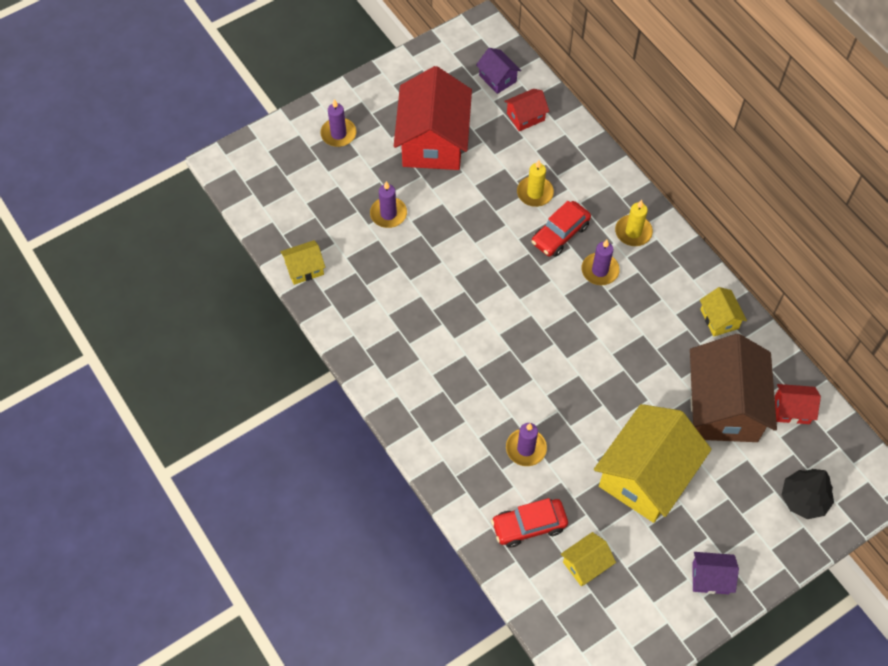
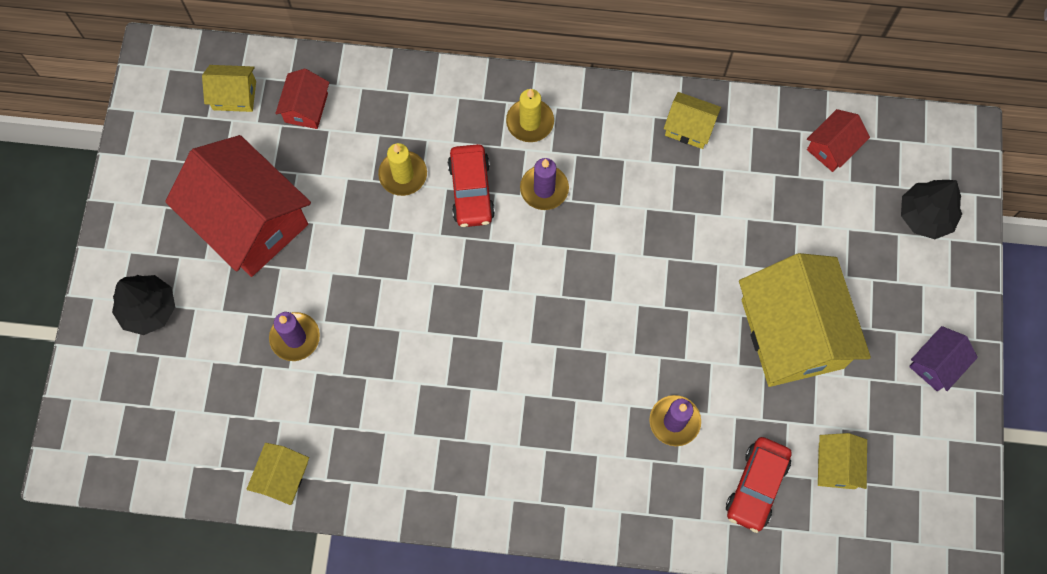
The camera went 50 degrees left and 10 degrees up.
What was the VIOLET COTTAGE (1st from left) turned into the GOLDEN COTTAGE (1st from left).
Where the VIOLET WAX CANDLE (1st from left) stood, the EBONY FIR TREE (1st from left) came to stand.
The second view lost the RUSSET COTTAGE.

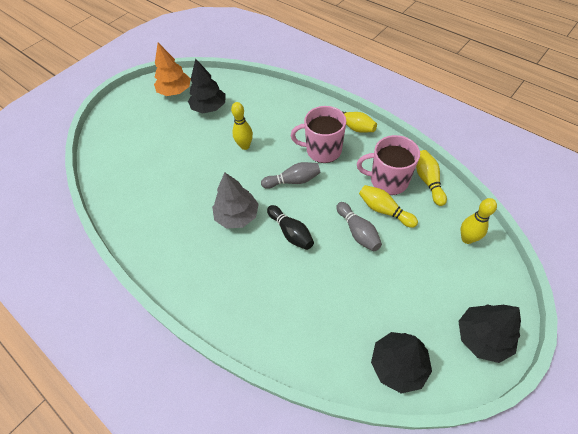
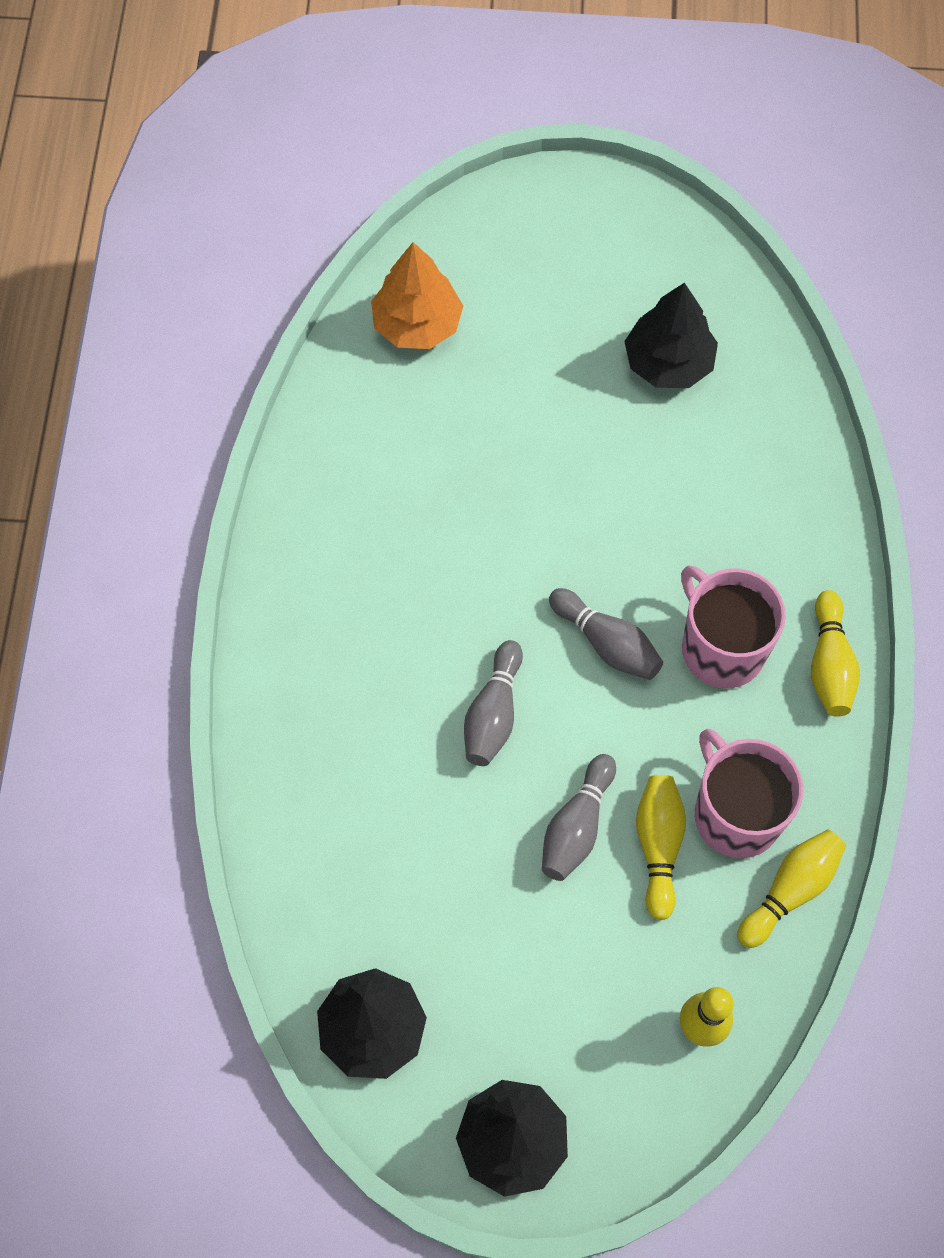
The camera went 50 degrees right and 10 degrees up.
The BRIGHT ORANGE FIR TREE ended up elsewhere.
The second view lost the GOLDEN TENPIN (1st from left).
The second view lost the GREY FIR TREE.
What was the EBONY TENPIN turned into the GREY TENPIN (1st from left).

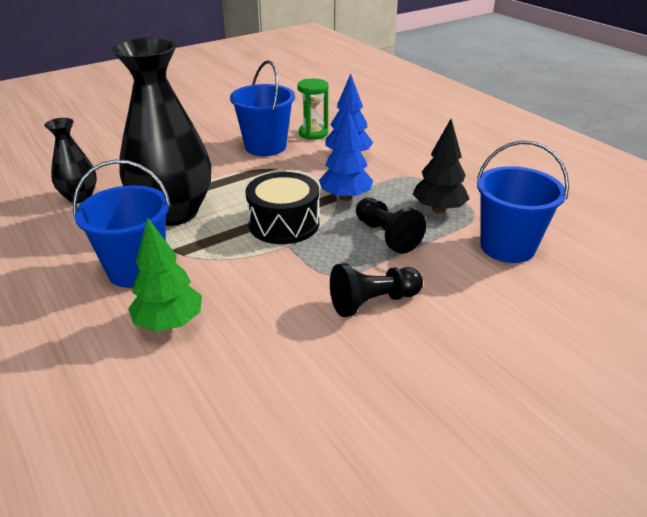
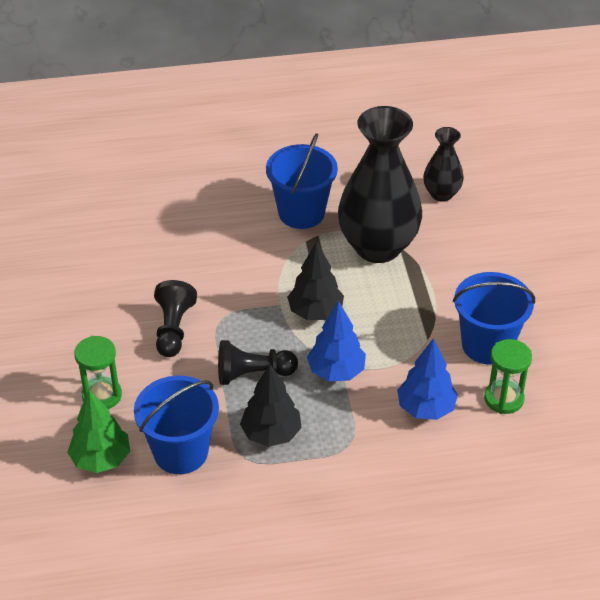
The camera went 115 degrees right and 10 degrees up.
Where the EBONY DRUM stood, the EBONY FIR TREE (2nd from left) came to stand.
The LEAF-GREEN FIR TREE ended up elsewhere.
The second view gained the LEAF-GREEN SAND TIMER (1st from left).

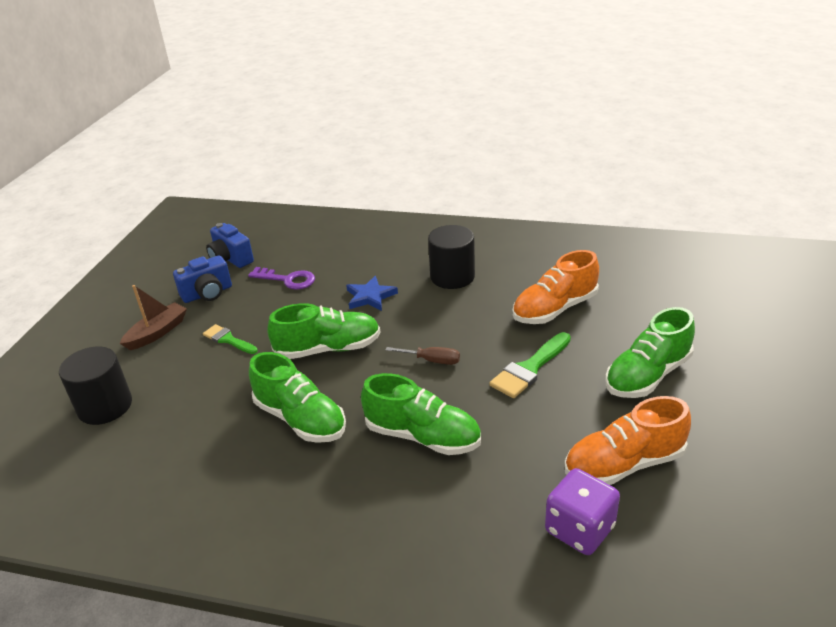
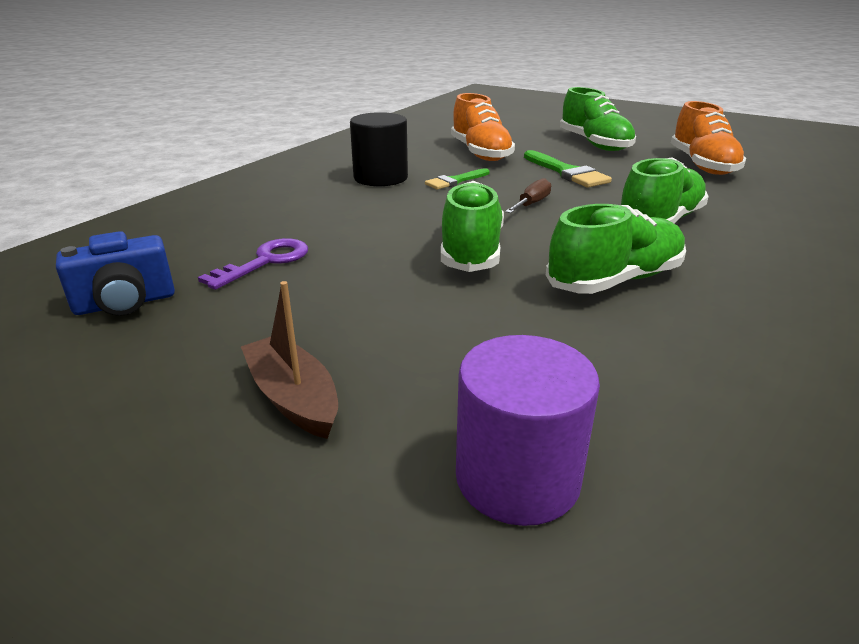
The camera went 75 degrees left and 5 degrees down.
The second view lost the COBALT CAMERA (1st from left).
The second view lost the COBALT FIVE-POINTED STAR.
The LEAF-GREEN BRUSH (1st from left) ended up elsewhere.
What was the EBONY CYLINDER SHAPE (1st from left) turned into the VIOLET CYLINDER SHAPE.
The second view lost the VIOLET GAME DIE.

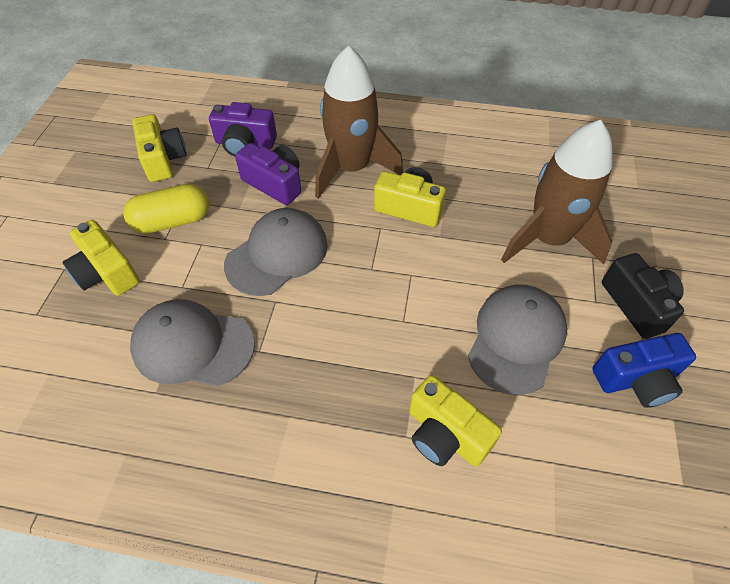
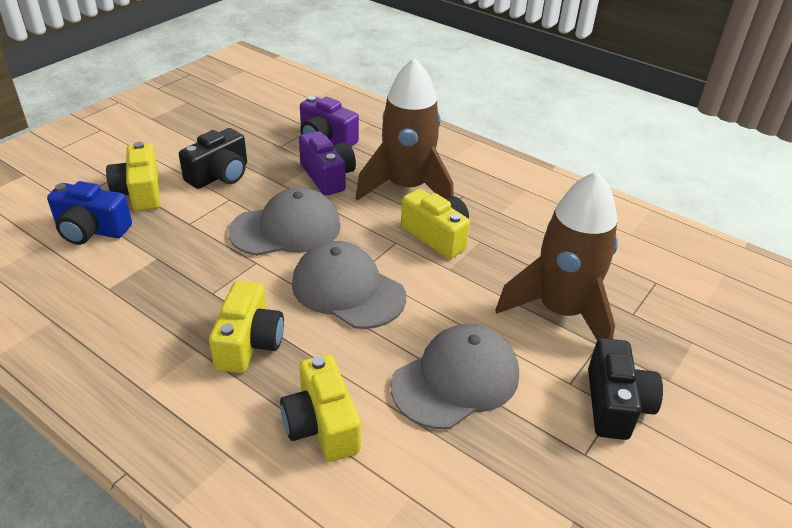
The camera went 25 degrees right and 15 degrees down.
The GOLDEN CAMERA (2nd from left) ended up elsewhere.
Where the GOLDEN PILL SHAPE stood, the EBONY CAMERA (1st from left) came to stand.
The GREY PEAKED CAP (1st from left in the first image) ended up elsewhere.
The COBALT CAMERA ended up elsewhere.

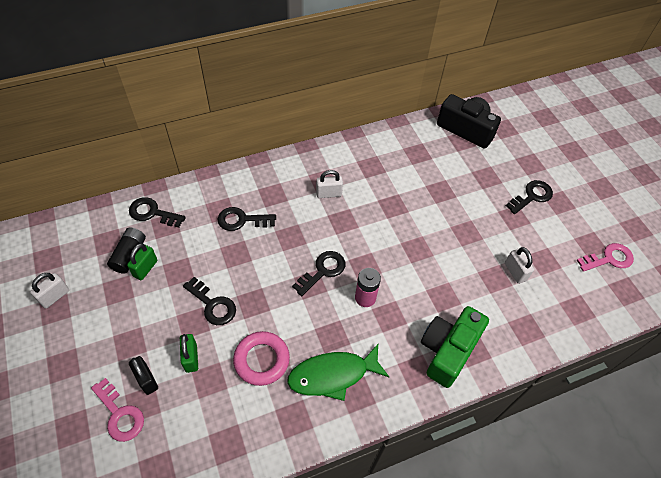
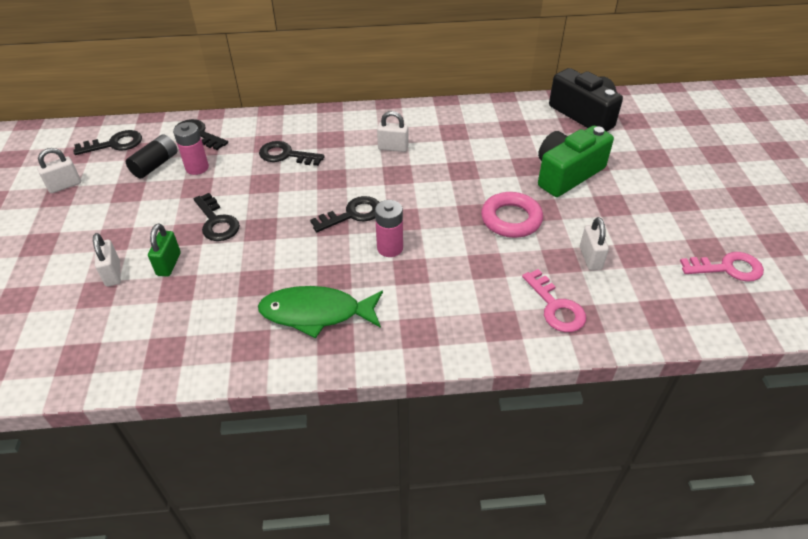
The camera went 20 degrees right and 10 degrees down.
The EBONY KEY (5th from left in the first image) ended up elsewhere.
The second view lost the LEAF-GREEN PADLOCK (1st from left).
The LEAF-GREEN CAMERA ended up elsewhere.
The ROSE-PINK TORUS ended up elsewhere.
What was the EBONY PADLOCK turned into the PURE WHITE PADLOCK (2nd from left).
The ROSE-PINK KEY (1st from left) ended up elsewhere.
The second view gained the ROSE-PINK POWER CELL (1st from left).

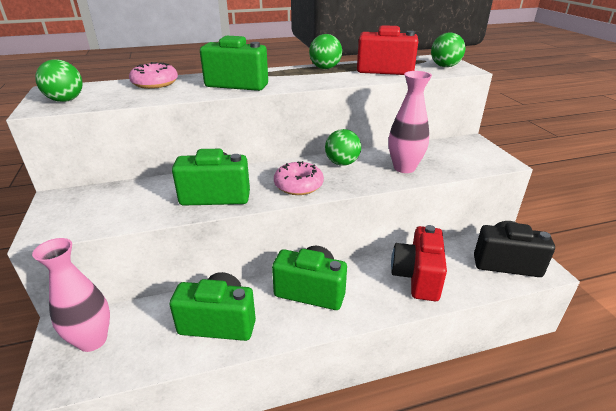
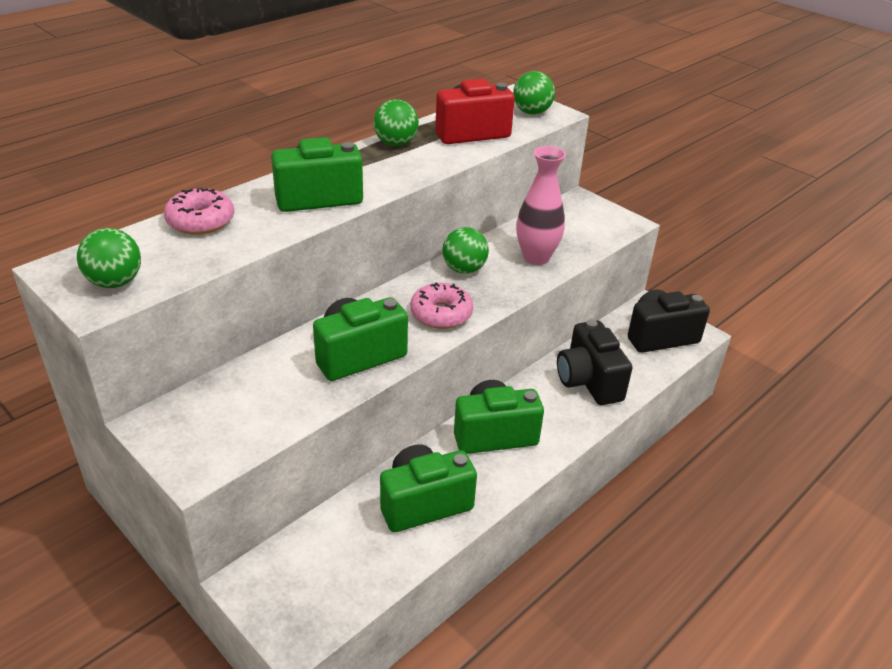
The camera went 30 degrees left and 5 degrees up.
What was the SCARLET CAMERA (2nd from left) turned into the EBONY CAMERA (1st from left).
The second view lost the ROSE-PINK TALL VASE (1st from left).

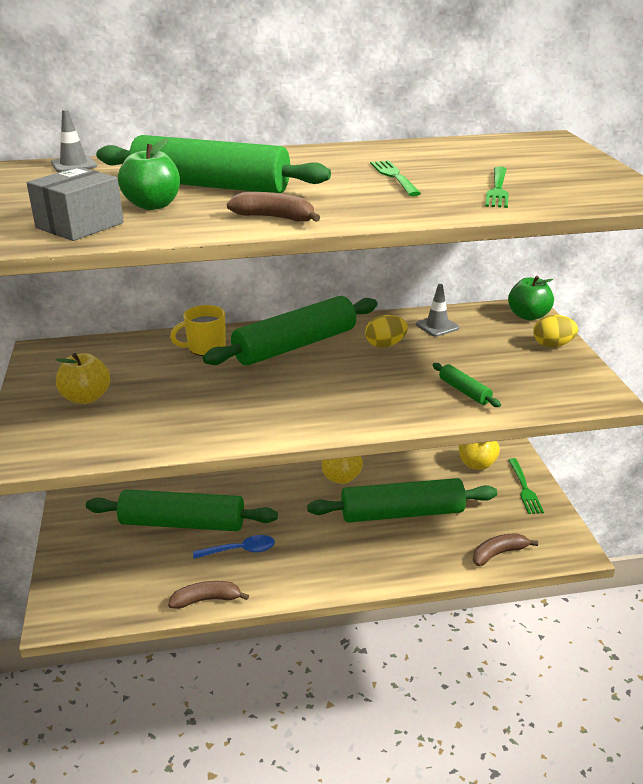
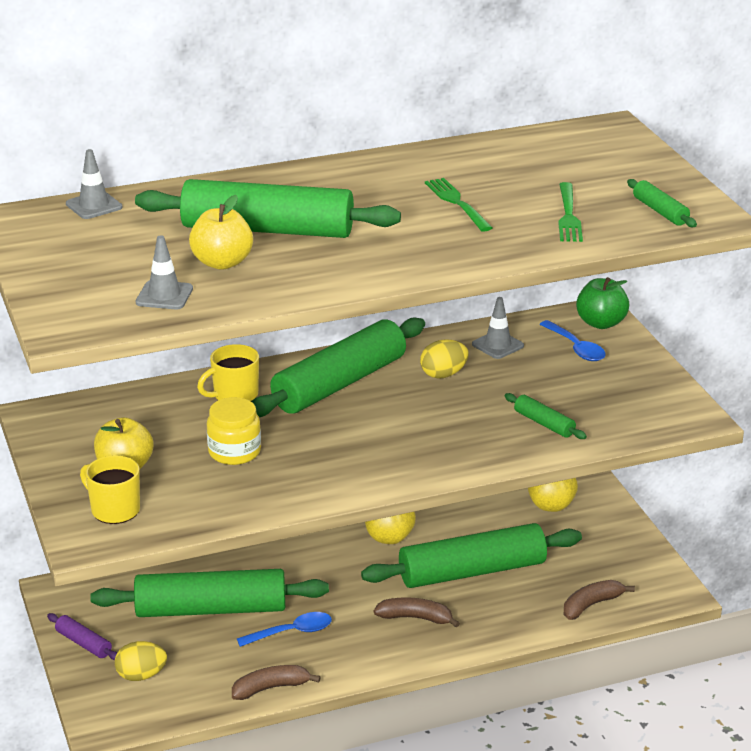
The camera went 10 degrees left and 0 degrees up.
What was the LEAF-GREEN TOY APPLE (1st from left) turned into the GOLDEN TOY APPLE (2nd from left).
Where the GREY PARCEL stood, the GREY ROAD CONE (2nd from left) came to stand.
The RUSSET BANANA FRUIT (2nd from left) ended up elsewhere.
The GOLDEN EGG (2nd from left in the first image) ended up elsewhere.
The second view lost the LEAF-GREEN DINNER FORK (3rd from left).
The second view gained the LEAF-GREEN DOUGH ROLLER (6th from left).
The second view gained the COBALT TEASPOON (2nd from left).
The second view gained the GOLDEN PRESERVE JAR.
The second view gained the GOLDEN MUG (1st from left).
The second view gained the VIOLET DOUGH ROLLER.

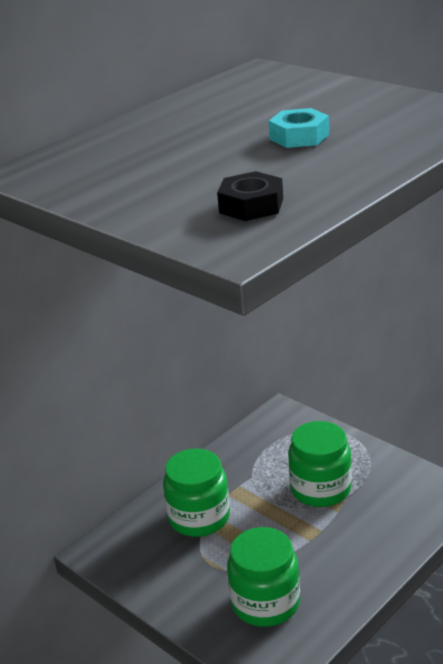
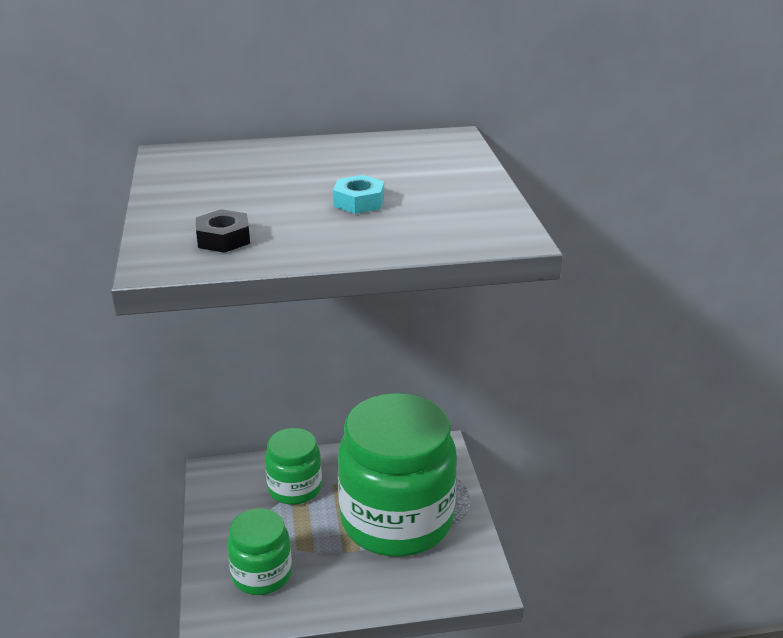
The camera went 35 degrees right and 0 degrees up.
The size of the LEAF-GREEN PRESERVE JAR (3rd from left) changed by a factor of 2.00.

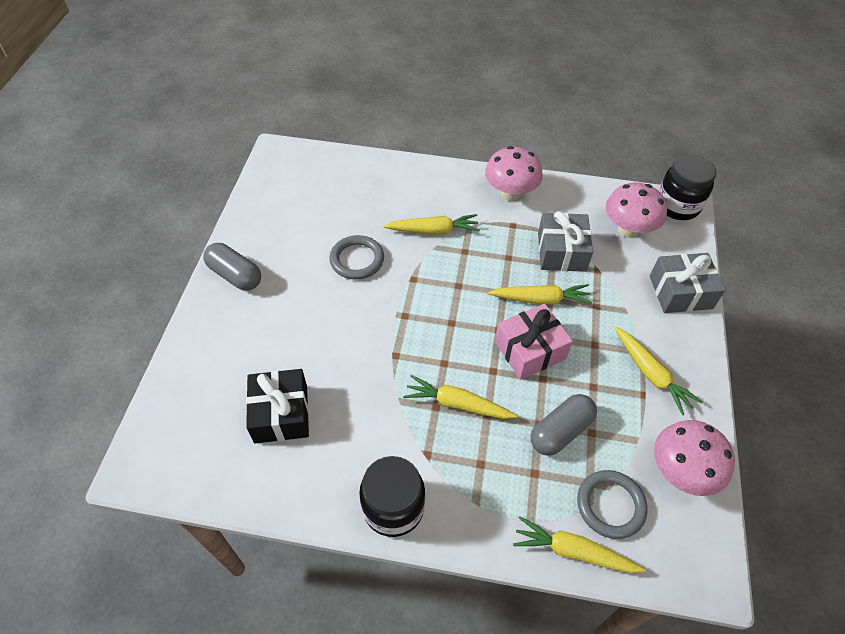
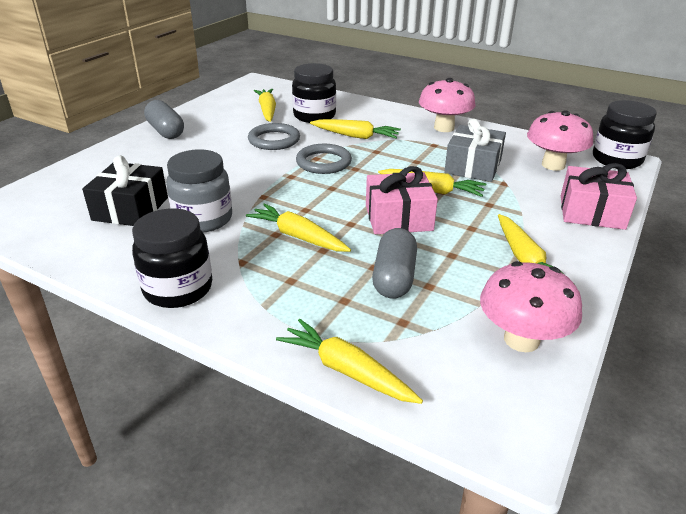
The camera went 20 degrees right and 20 degrees down.
What was the GREY PRESENT (2nd from left) turned into the ROSE-PINK PRESENT (2nd from left).
The GREY PILL SHAPE (2nd from left) ended up facing another way, 60 degrees counterclockwise from before.
The GREY TORUS (2nd from left) ended up elsewhere.
The second view gained the EBONY PRESERVE JAR (2nd from left).
The second view gained the GOLDEN CARROT (1st from left).
The second view gained the GREY PRESERVE JAR.

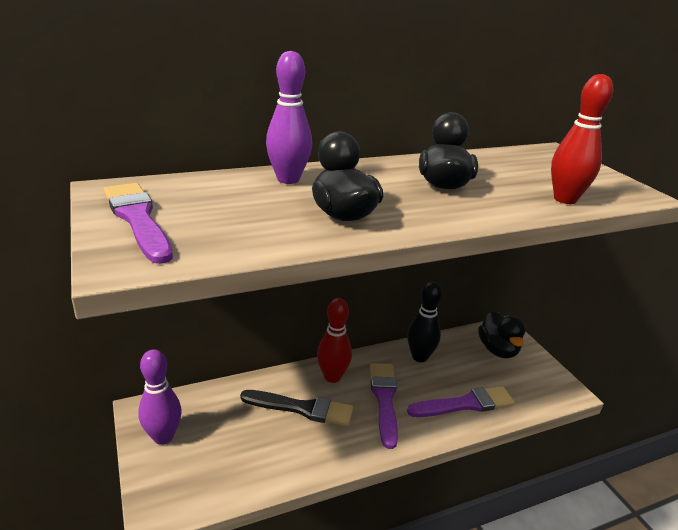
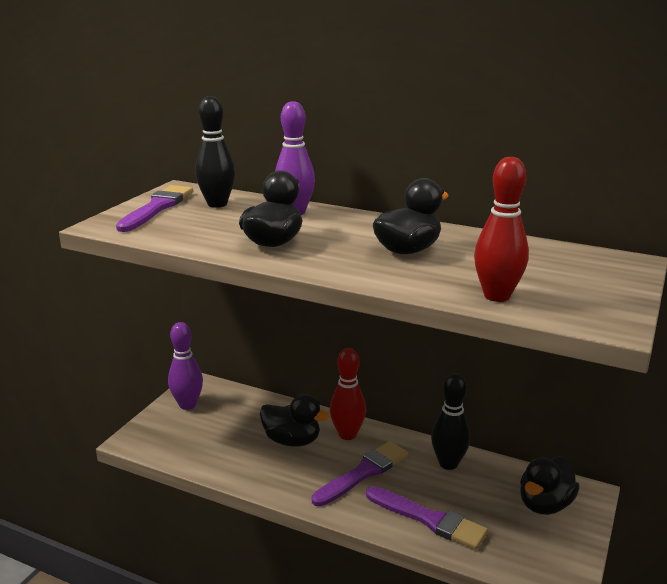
The camera went 50 degrees right and 5 degrees down.
Where the EBONY BRUSH stood, the EBONY RUBBER DUCK (2nd from left) came to stand.
The second view gained the EBONY TENPIN (1st from left).

